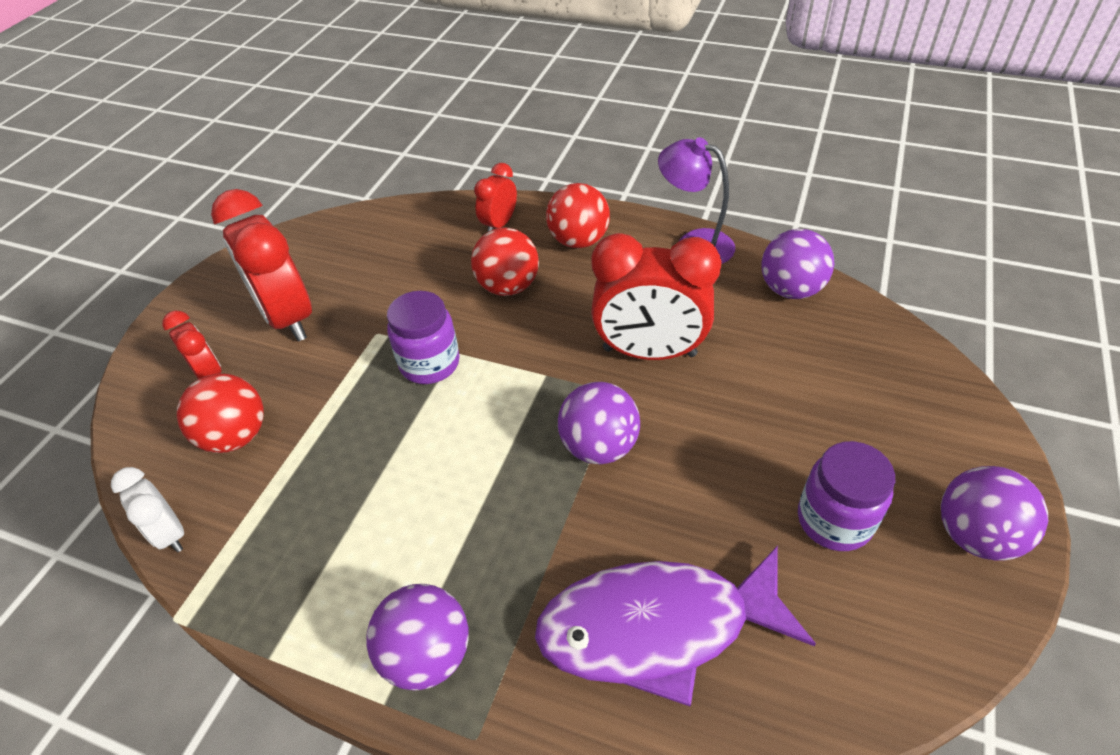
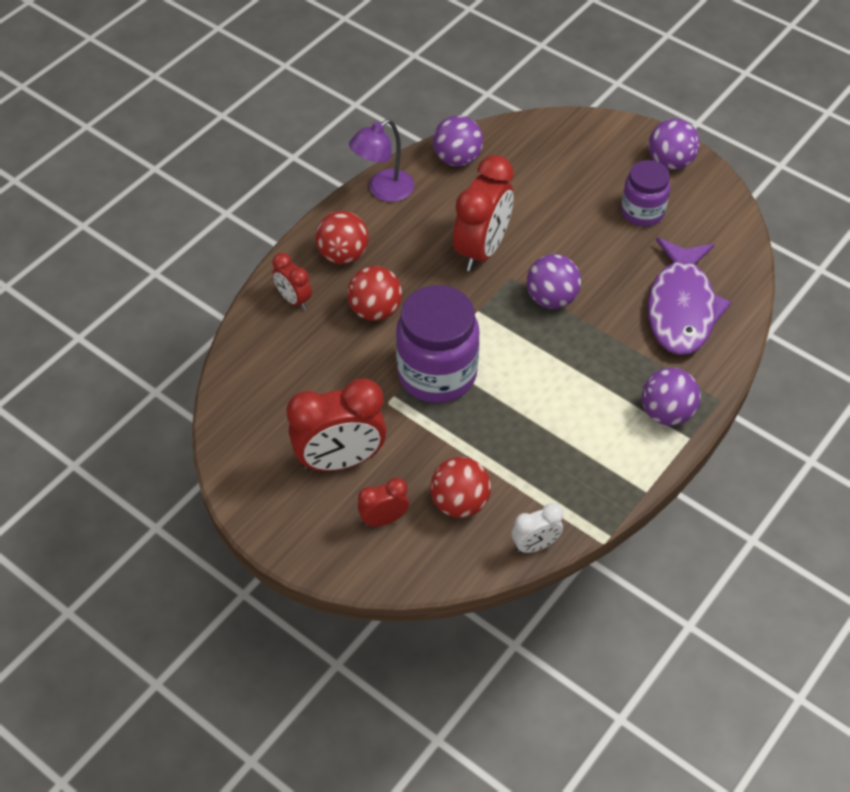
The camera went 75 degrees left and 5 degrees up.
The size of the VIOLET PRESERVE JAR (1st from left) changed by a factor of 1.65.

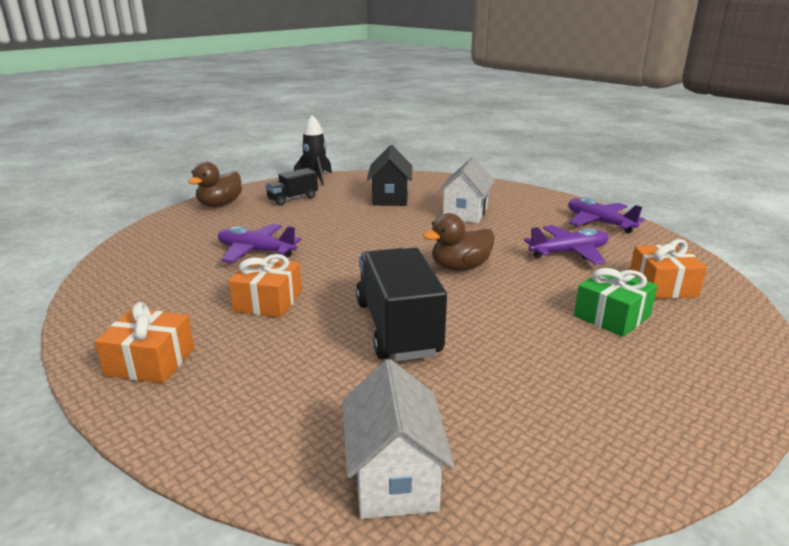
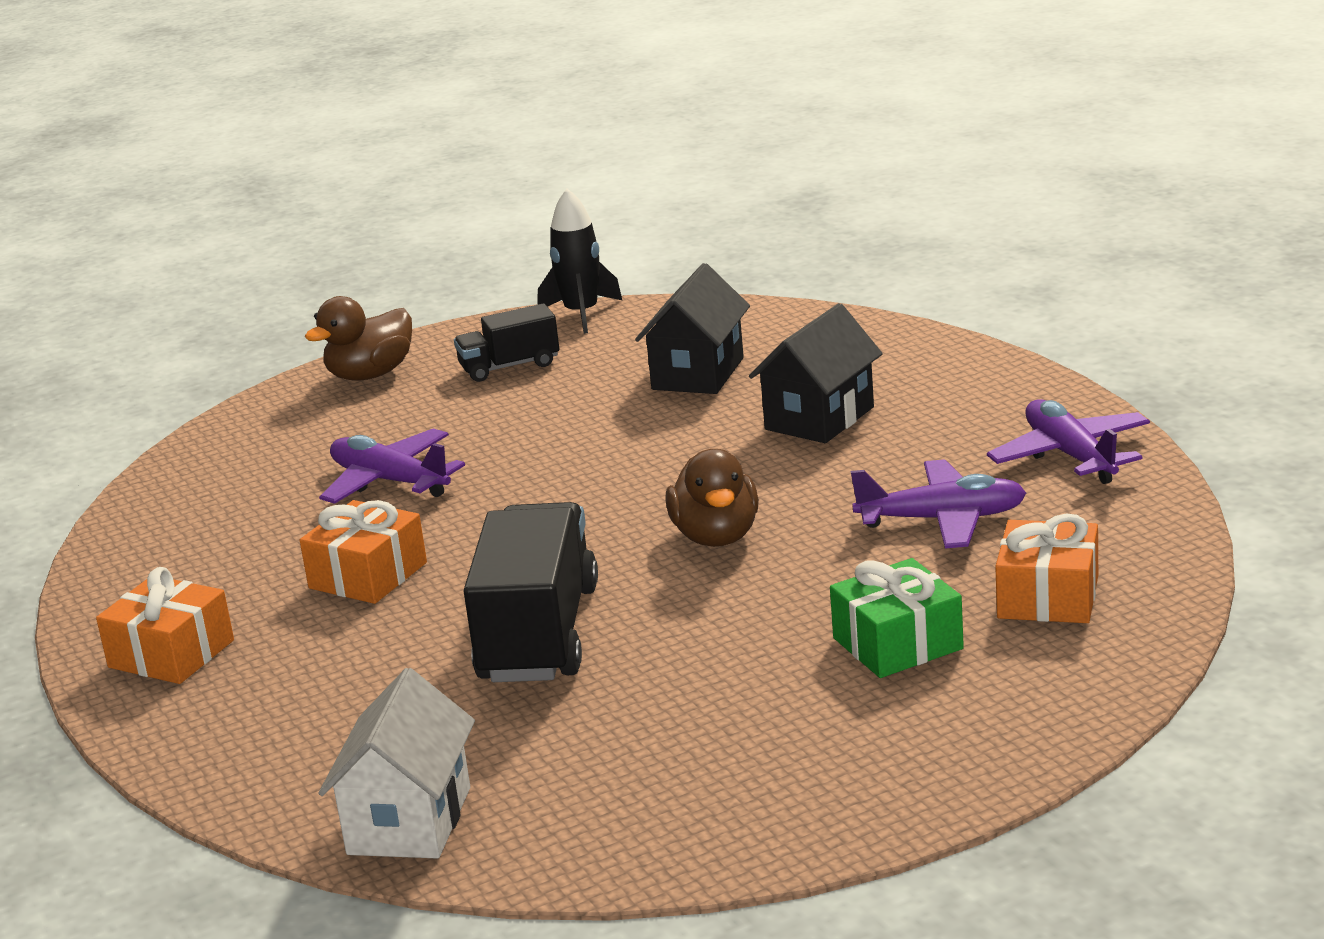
The camera went 20 degrees right and 0 degrees up.
What was the PURE WHITE COTTAGE (2nd from left) turned into the EBONY COTTAGE (2nd from left).
The RUSSET RUBBER DUCK (2nd from left) ended up facing another way, 90 degrees counterclockwise from before.

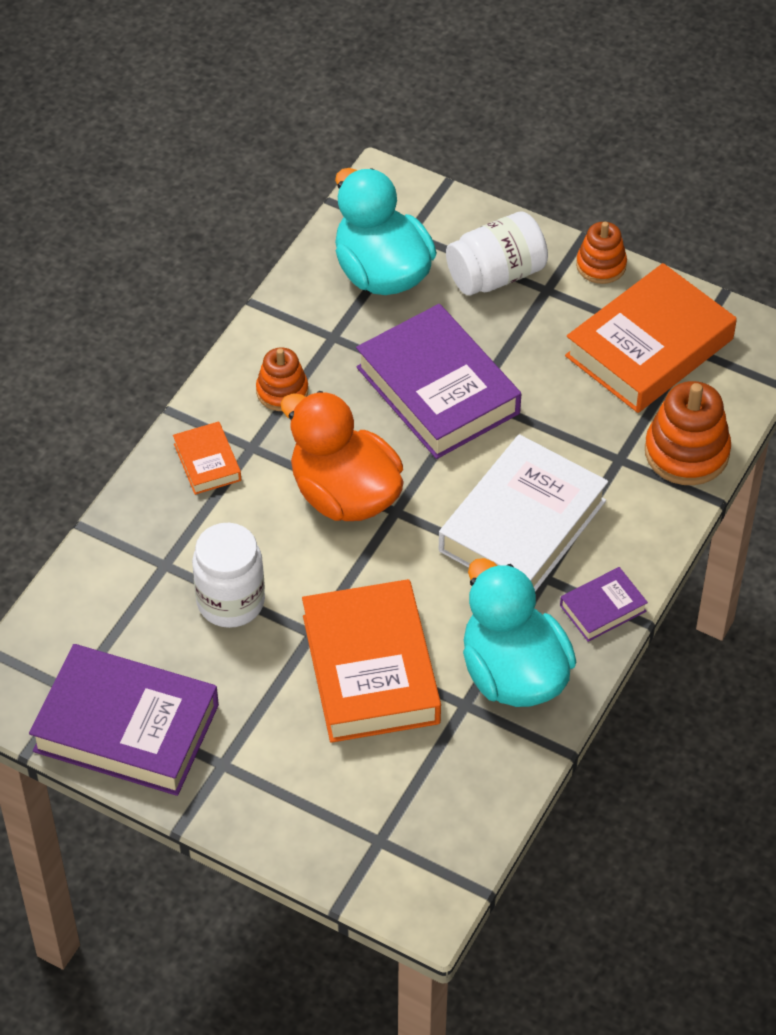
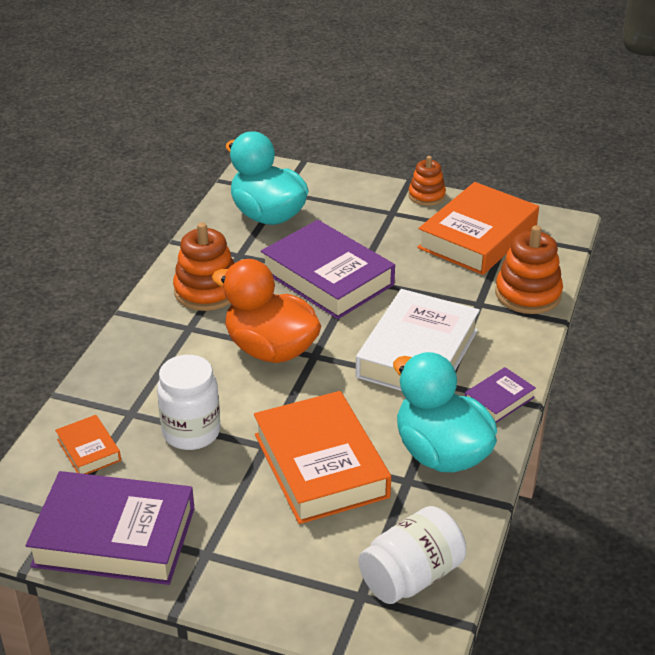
The camera went 10 degrees left and 15 degrees down.
The PURE WHITE PRESERVE JAR (2nd from left) ended up elsewhere.
The size of the BRIGHT ORANGE STACKING RINGS (1st from left) changed by a factor of 1.60.
The BRIGHT ORANGE HARDCOVER (1st from left) ended up elsewhere.

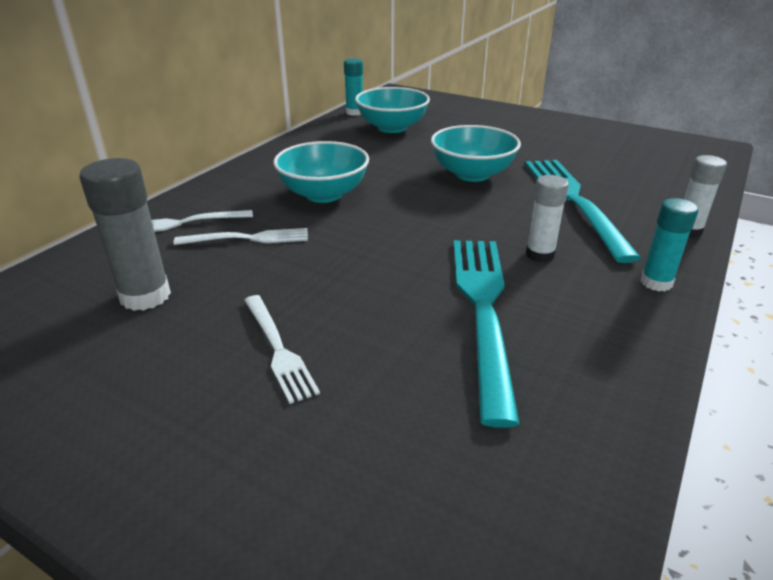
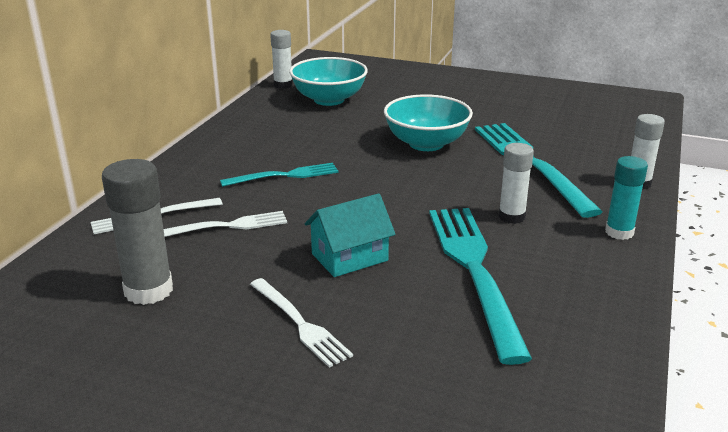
The camera went 10 degrees left and 5 degrees down.
What was the TURQUOISE GLUE STICK (1st from left) turned into the PURE WHITE GLUE STICK (1st from left).
Where the TURQUOISE DEEP DISH (1st from left) stood, the TURQUOISE DINNER FORK (1st from left) came to stand.
The second view gained the TURQUOISE COTTAGE.

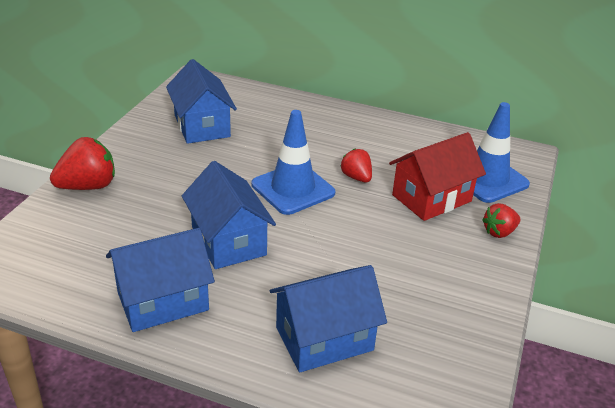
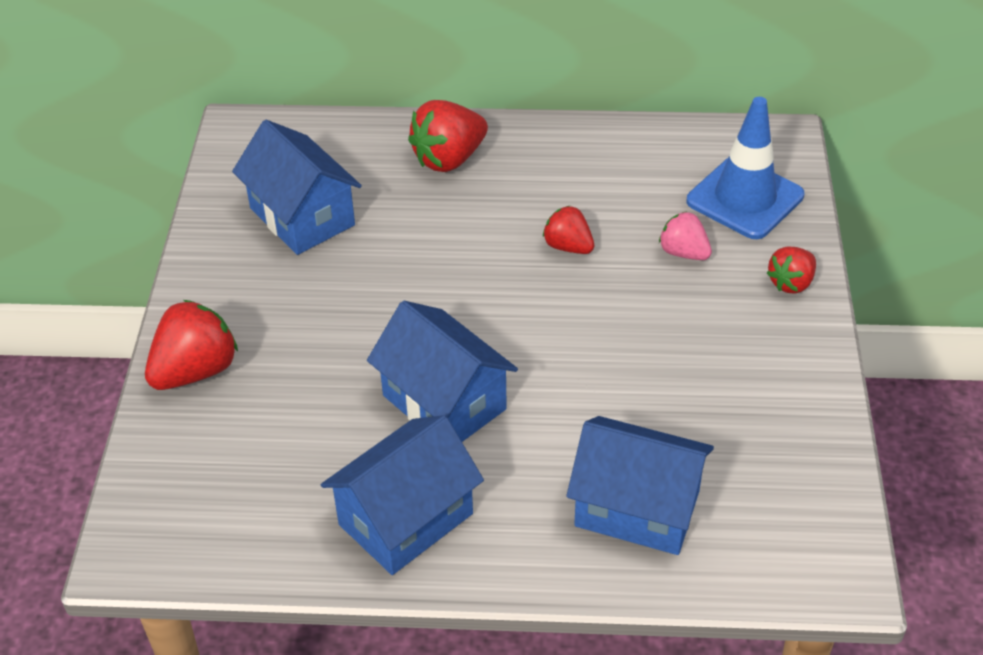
The camera went 15 degrees left and 10 degrees up.
The second view lost the COBALT ROAD CONE (1st from left).
Where the SCARLET COTTAGE stood, the ROSE-PINK TOY STRAWBERRY came to stand.
The COBALT COTTAGE (4th from left) ended up facing another way, 60 degrees clockwise from before.
The second view gained the SCARLET TOY STRAWBERRY (2nd from left).

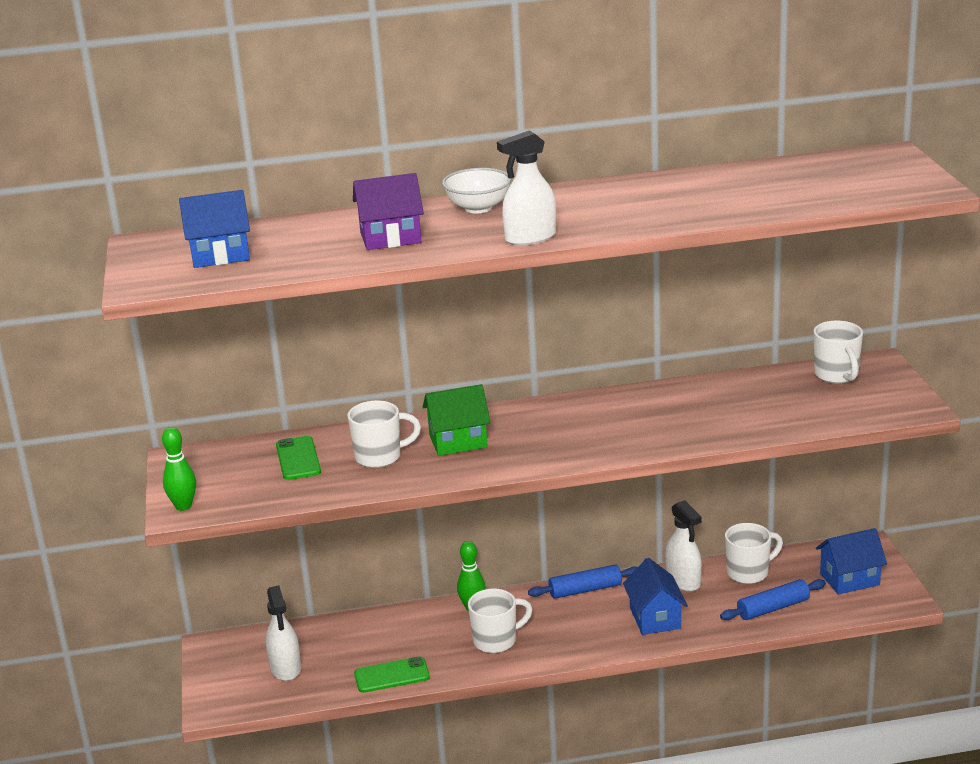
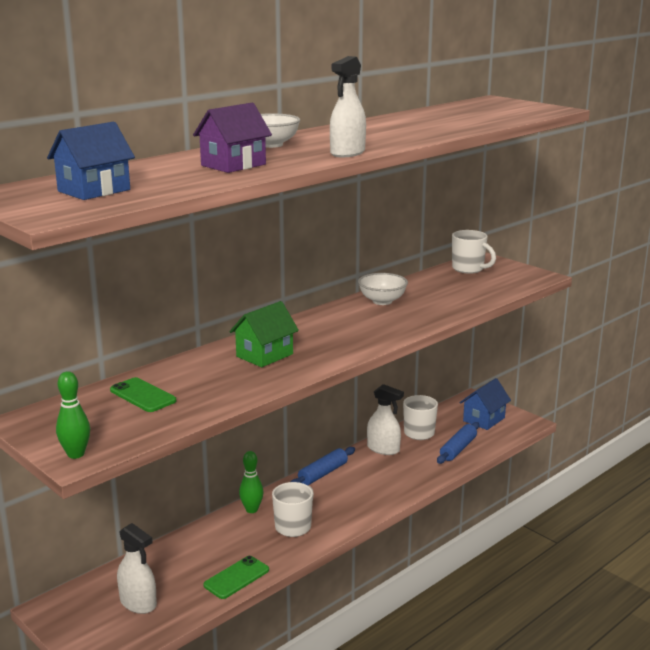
The camera went 35 degrees left and 5 degrees down.
The second view lost the PURE WHITE MUG (1st from left).
The second view lost the COBALT COTTAGE (2nd from left).
The second view gained the PURE WHITE DEEP DISH (2nd from left).

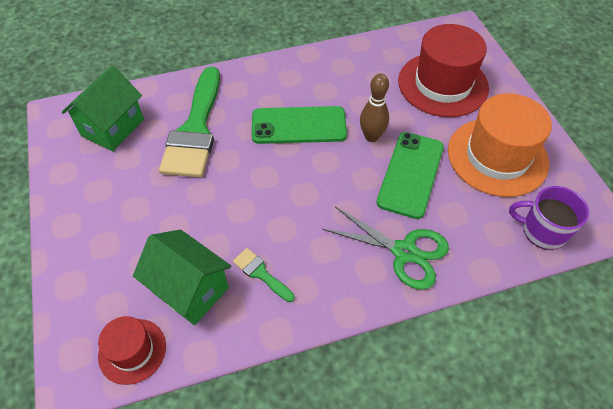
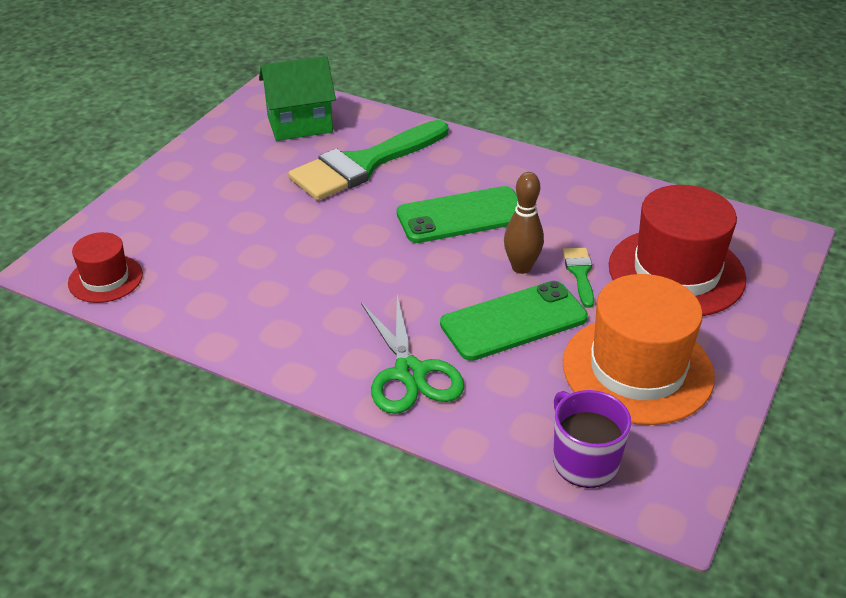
The camera went 45 degrees right and 15 degrees down.
The LEAF-GREEN SMARTPHONE (1st from left) ended up facing another way, 60 degrees counterclockwise from before.
The second view lost the LEAF-GREEN COTTAGE (2nd from left).
The LEAF-GREEN BRUSH (2nd from left) ended up elsewhere.

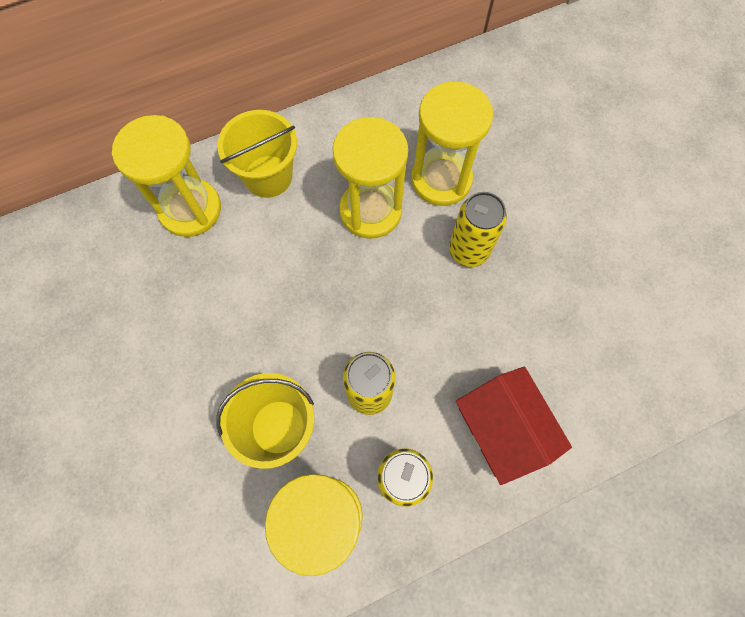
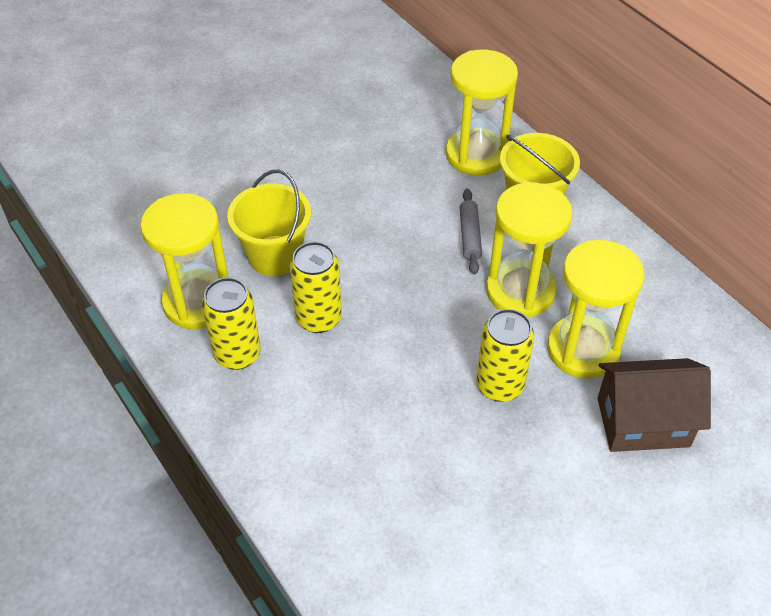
The camera went 80 degrees right and 20 degrees down.
The second view lost the SCARLET COTTAGE.
The second view gained the GREY DOUGH ROLLER.
The second view gained the RUSSET COTTAGE.

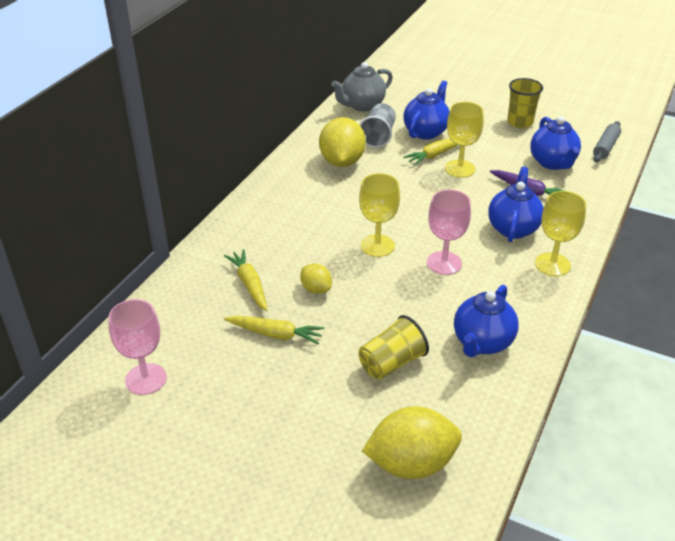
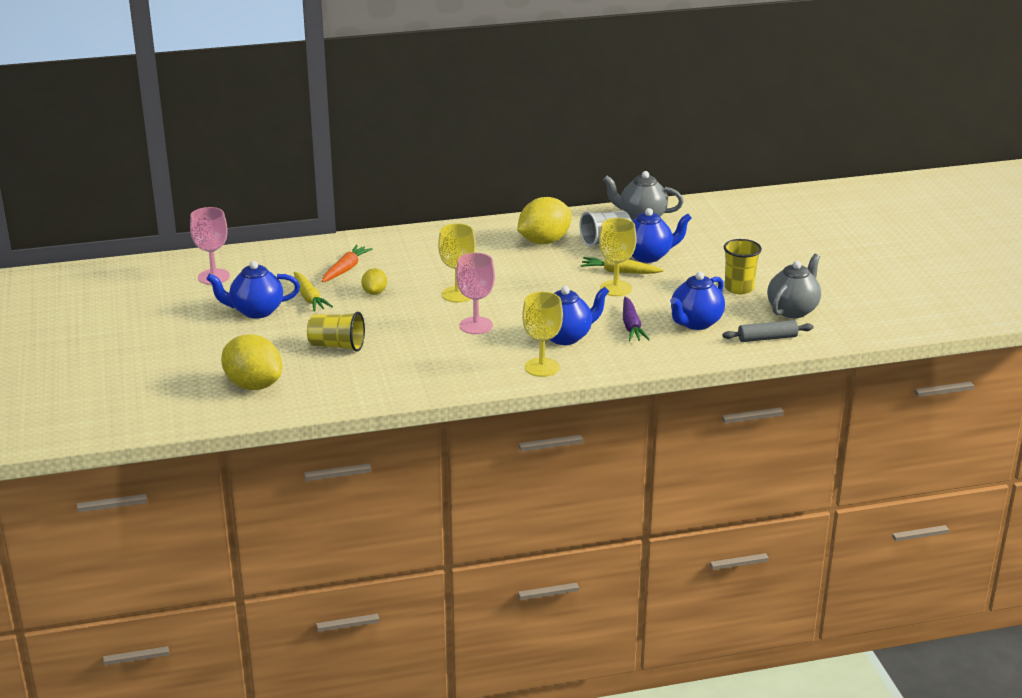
The camera went 50 degrees right and 10 degrees down.
What was the GOLDEN CARROT (1st from left) turned into the BRIGHT ORANGE CARROT.
The COBALT TEAPOT (2nd from left in the first image) ended up elsewhere.
The second view gained the GREY TEAPOT (2nd from left).

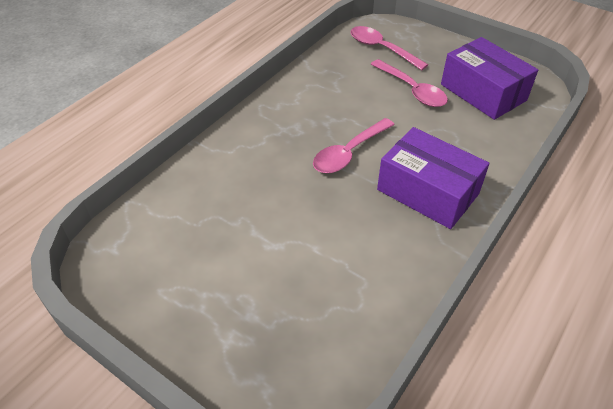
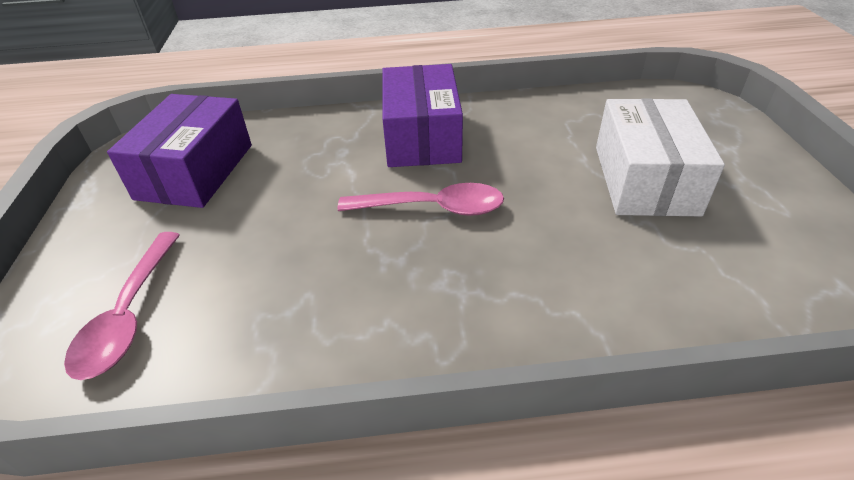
The camera went 130 degrees left and 5 degrees down.
The second view lost the ROSE-PINK TEASPOON (3rd from left).
The second view gained the PURE WHITE PARCEL.

